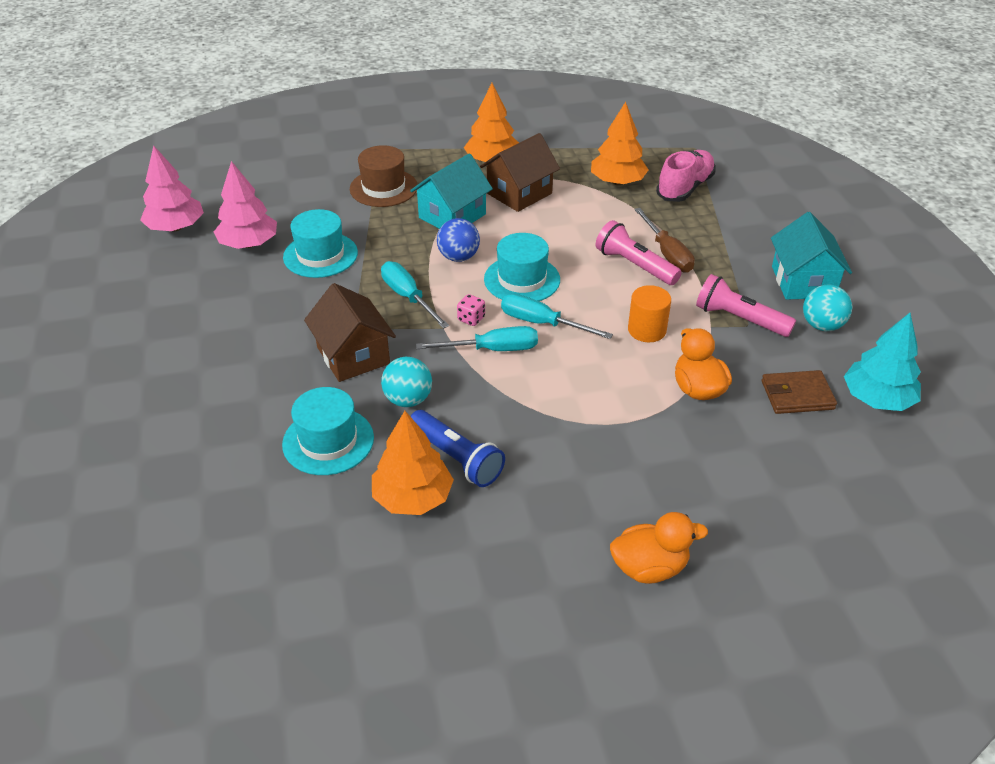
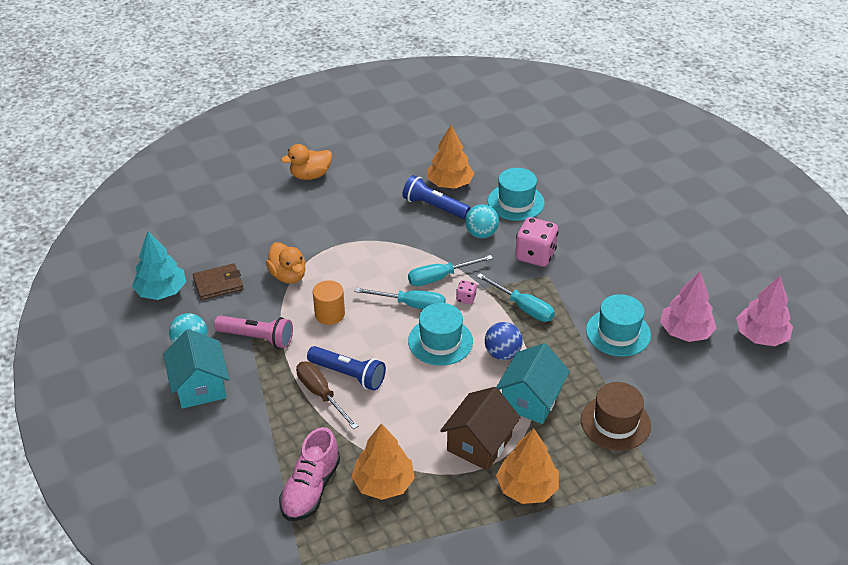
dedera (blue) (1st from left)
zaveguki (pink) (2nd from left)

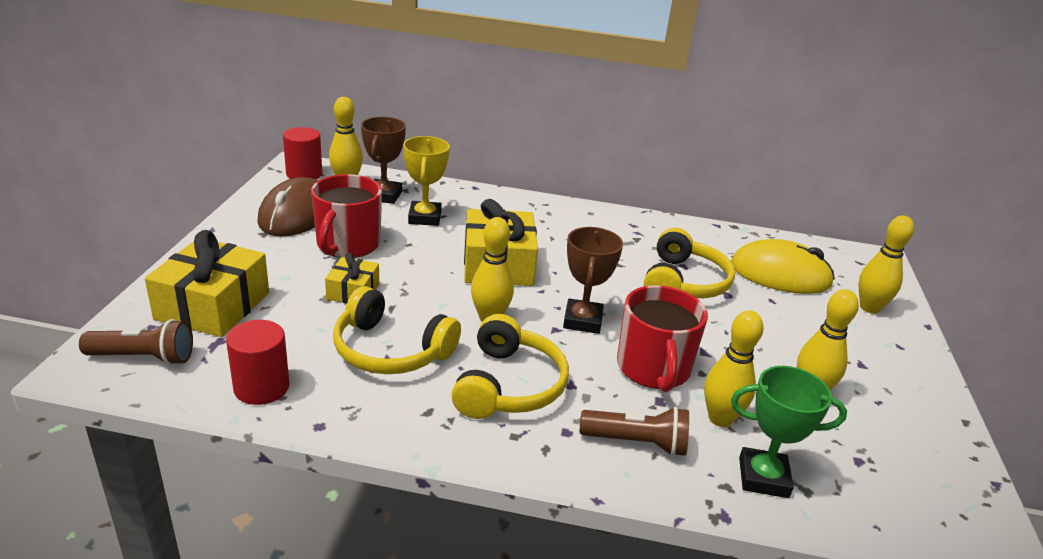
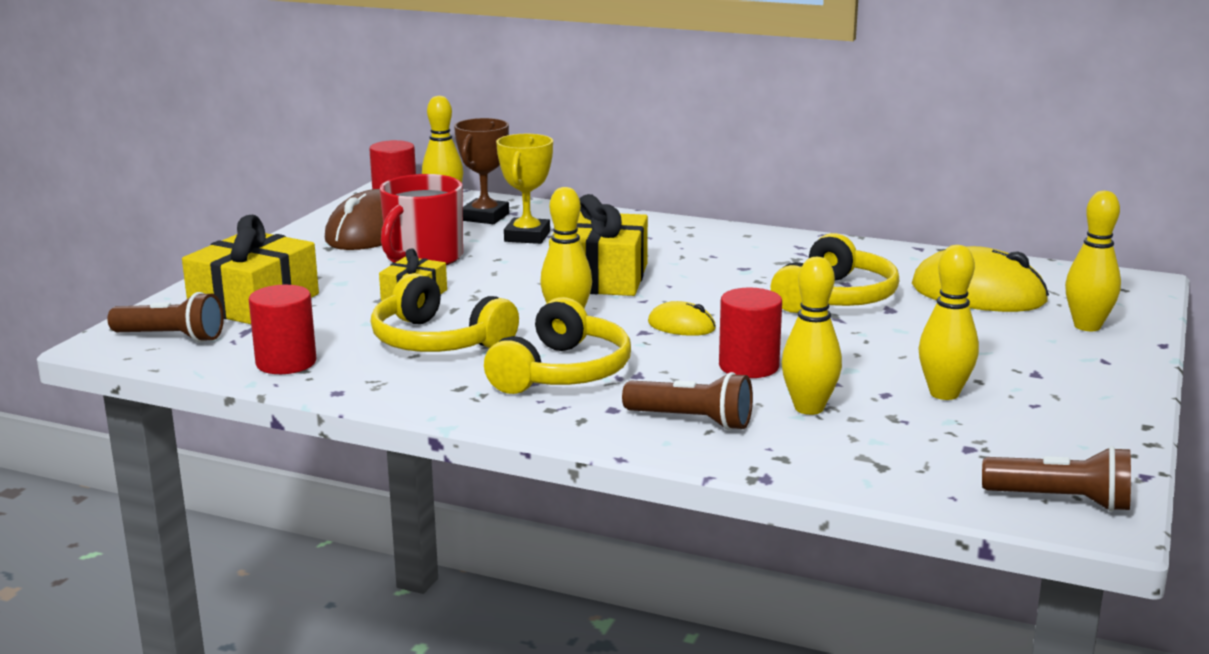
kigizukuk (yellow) (1st from left)
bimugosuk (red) (3rd from left)
dedera (brown) (3rd from left)
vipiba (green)

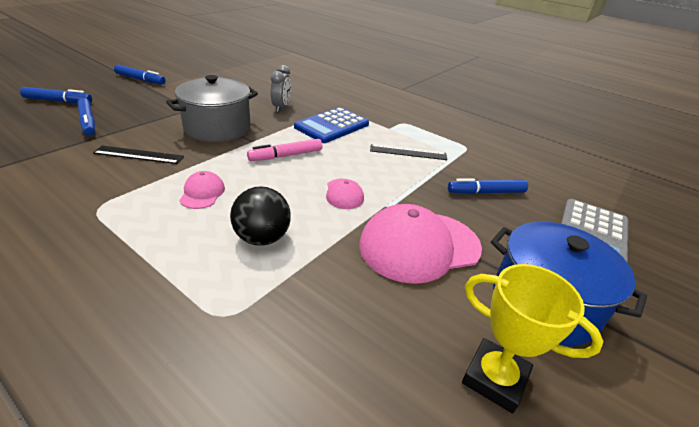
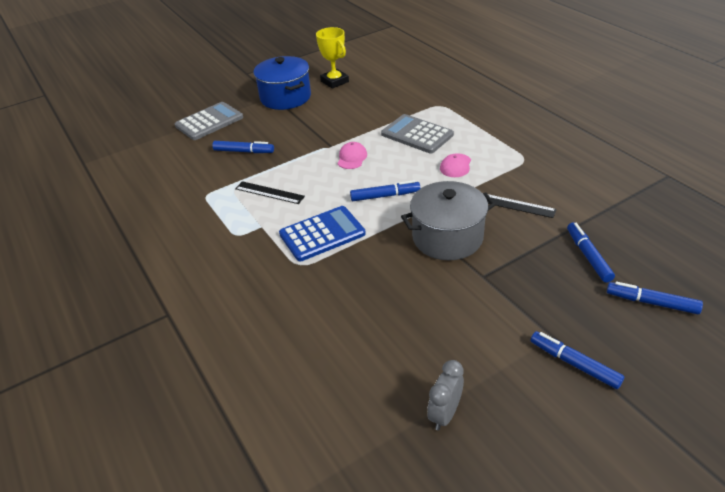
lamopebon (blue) (2nd from left)
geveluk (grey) (2nd from left)
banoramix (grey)
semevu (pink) (3rd from left in the first image)

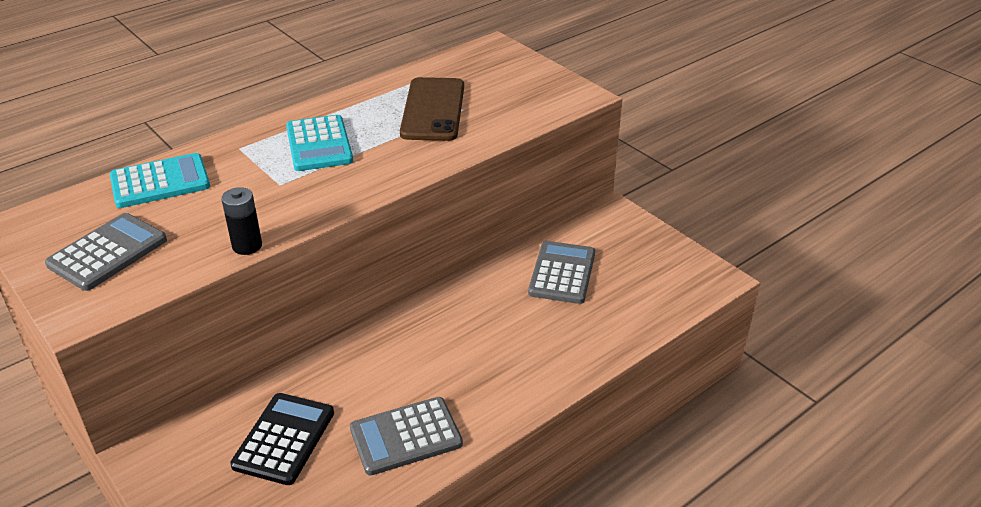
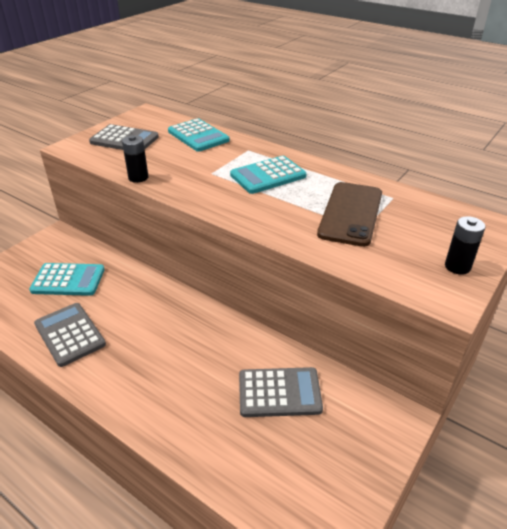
geveluk (turquoise) (1st from left)
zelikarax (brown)
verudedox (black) (2nd from left)

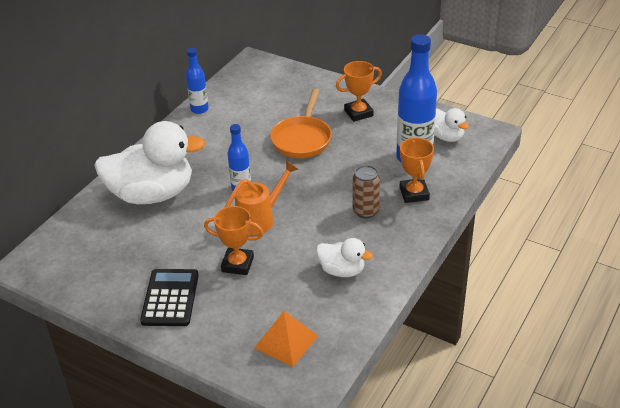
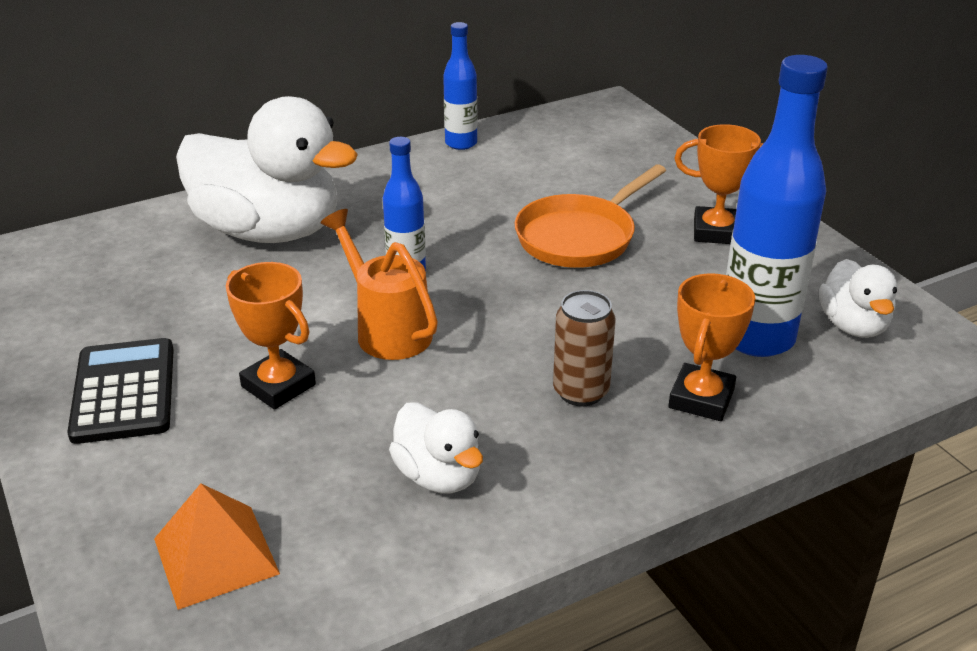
geveluk (black)
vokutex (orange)

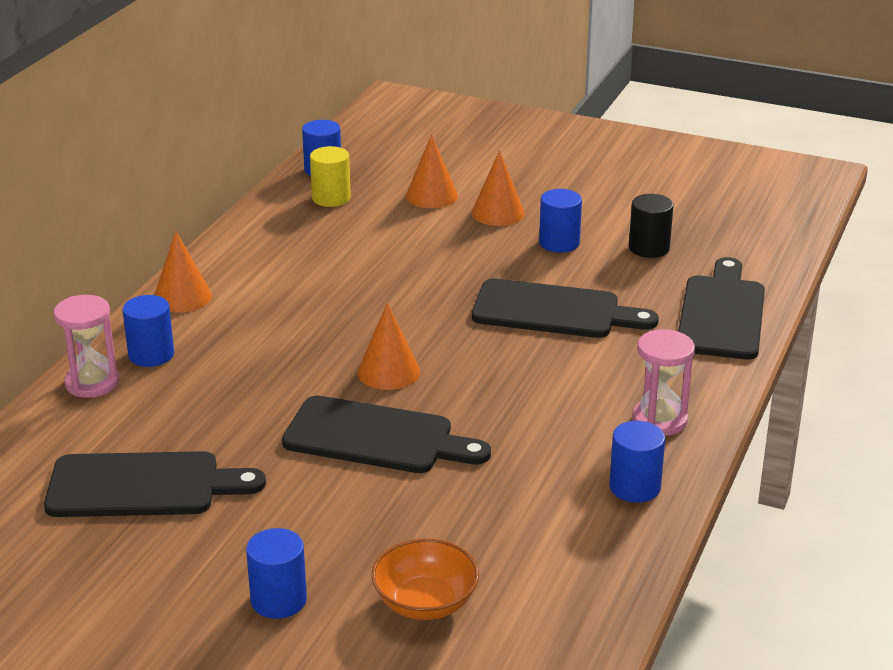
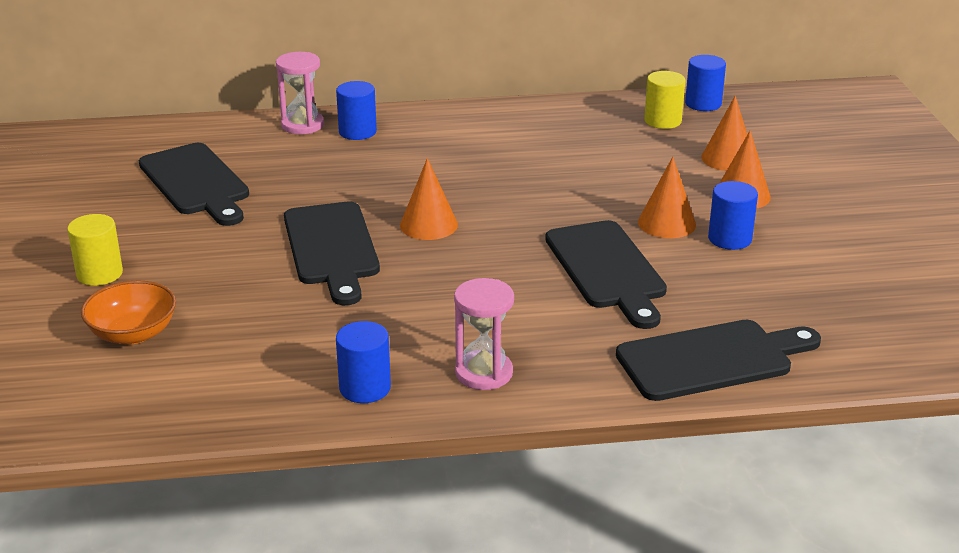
bimugosuk (yellow) (1st from left)
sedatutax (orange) (2nd from left)
bimugosuk (black)

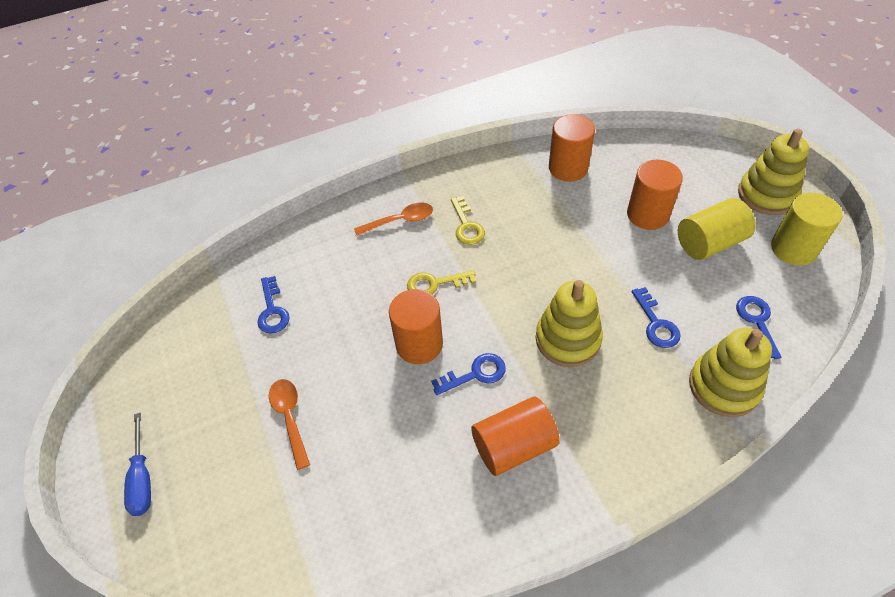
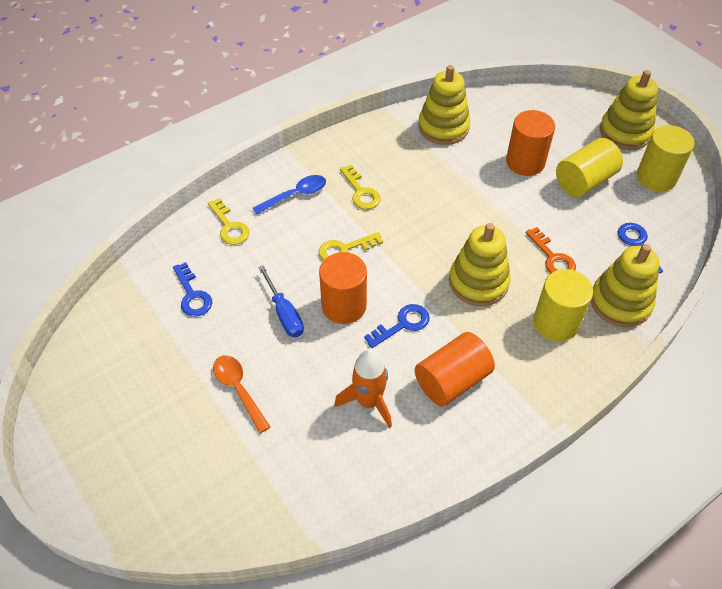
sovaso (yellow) (1st from left)
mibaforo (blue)
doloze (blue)
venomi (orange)
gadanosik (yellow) (1st from left)
sovaso (orange)
bimugosuk (yellow) (1st from left)

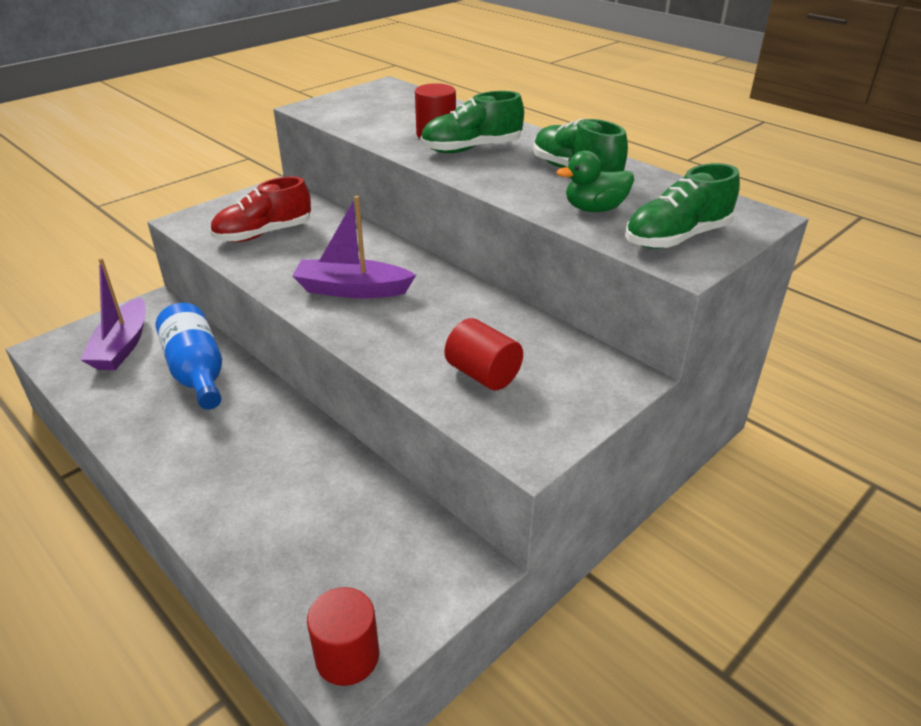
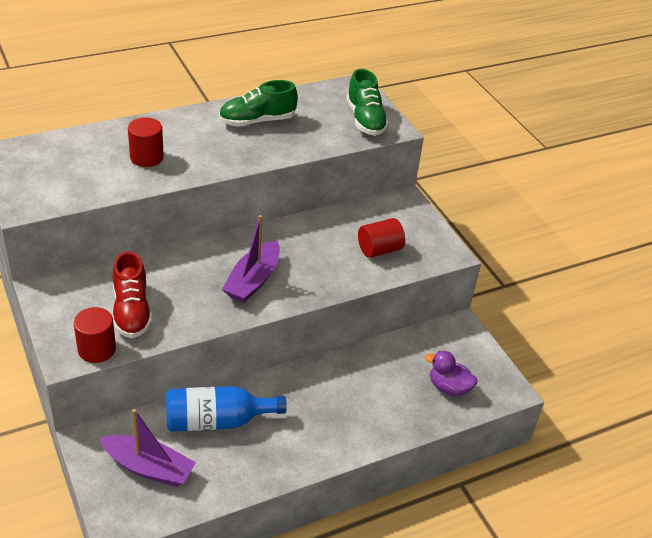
bimugosuk (red) (1st from left)
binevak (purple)
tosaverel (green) (1st from left in the first image)
binevak (green)

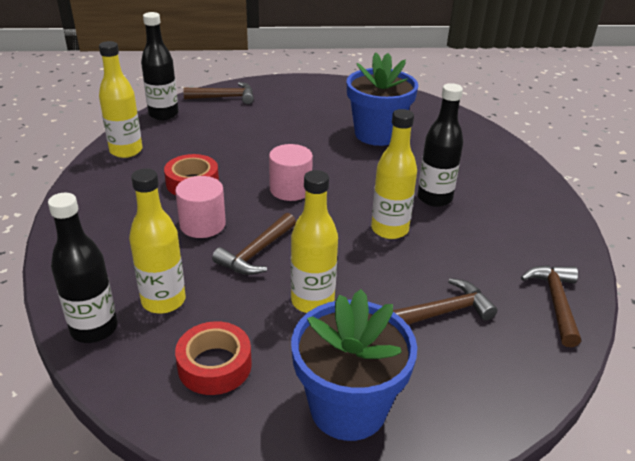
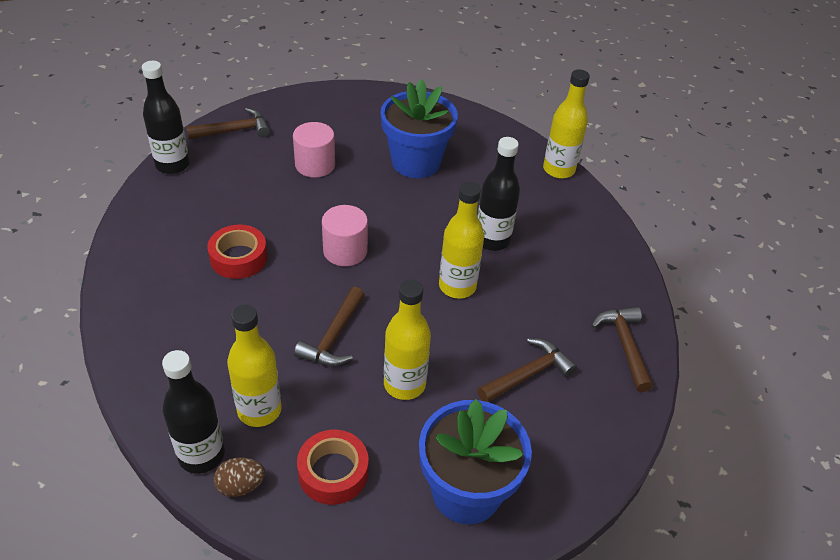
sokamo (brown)
bimugosuk (pink) (1st from left)
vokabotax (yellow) (4th from left)

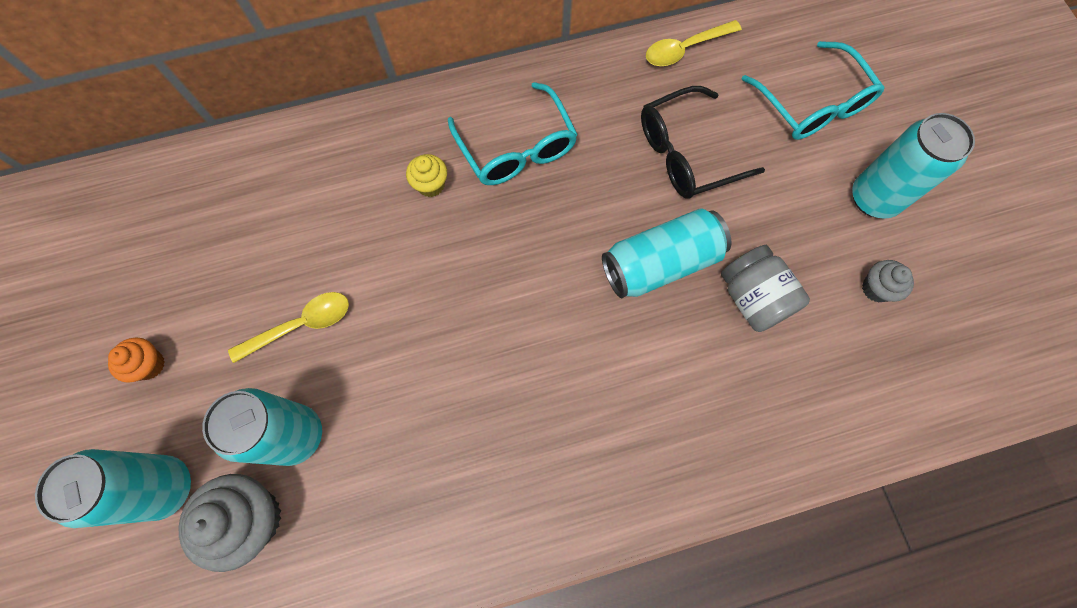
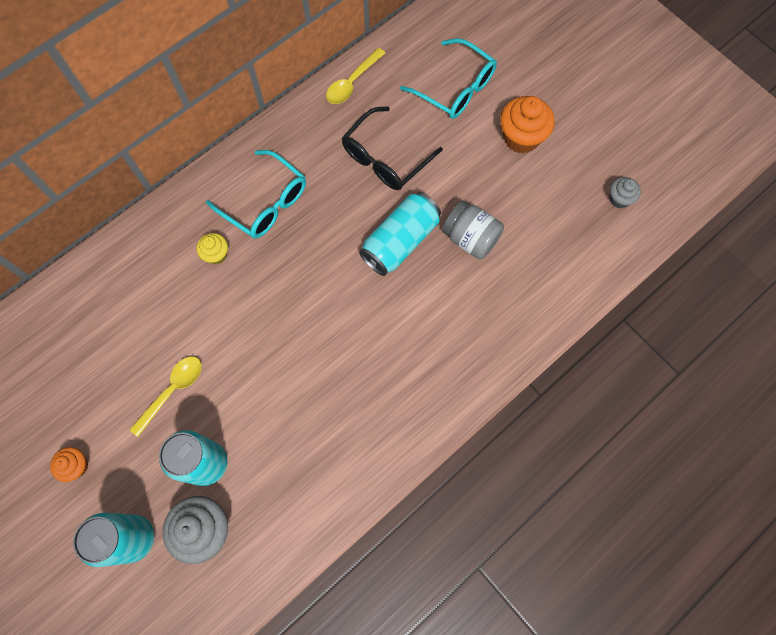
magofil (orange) (2nd from left)
magofil (grey) (2nd from left)

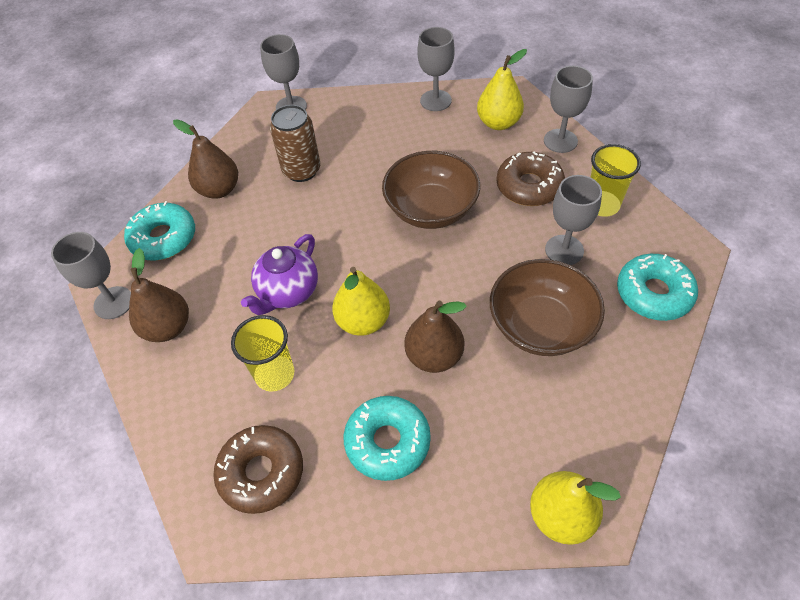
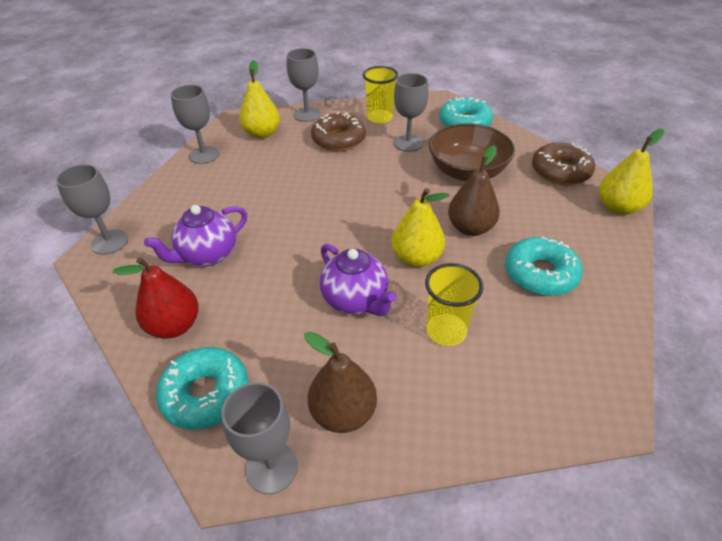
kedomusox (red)
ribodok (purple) (1st from left)
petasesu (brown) (2nd from left)
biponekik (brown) (1st from left in the first image)

